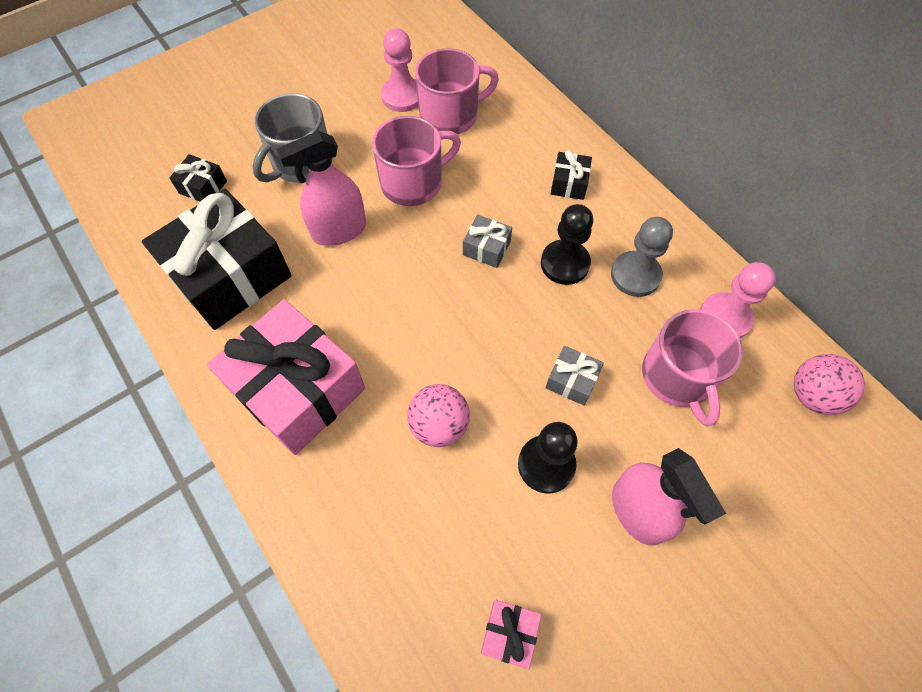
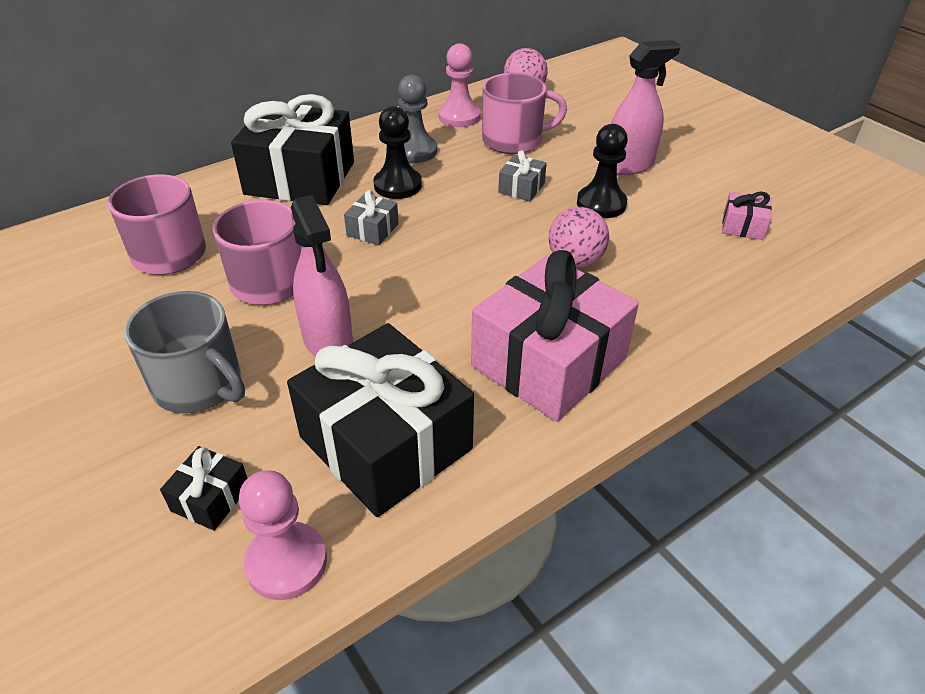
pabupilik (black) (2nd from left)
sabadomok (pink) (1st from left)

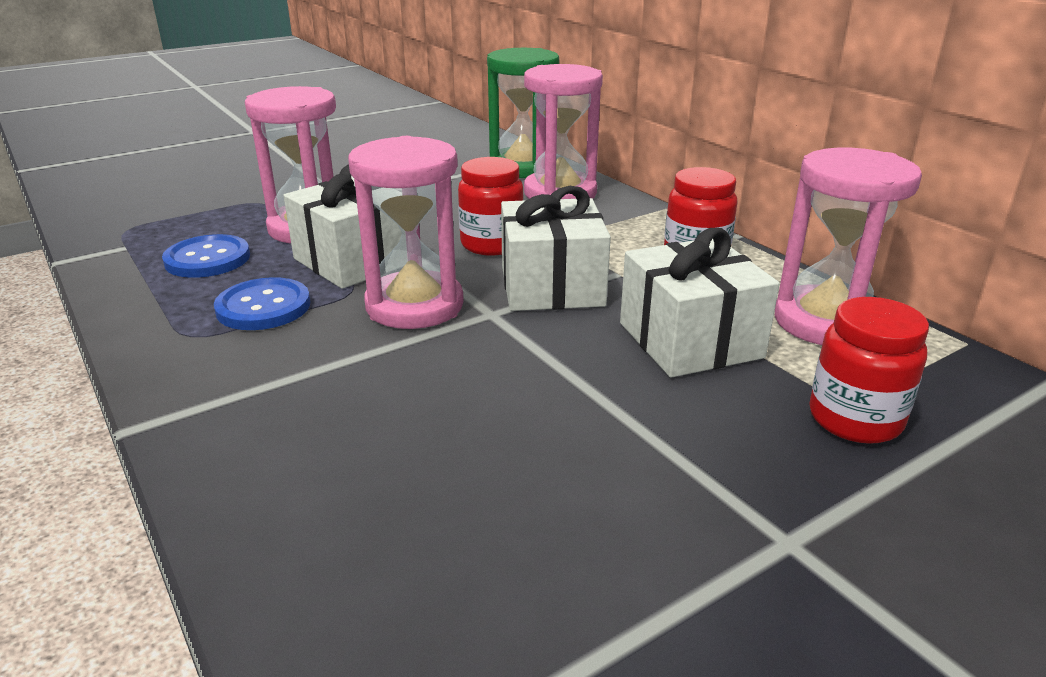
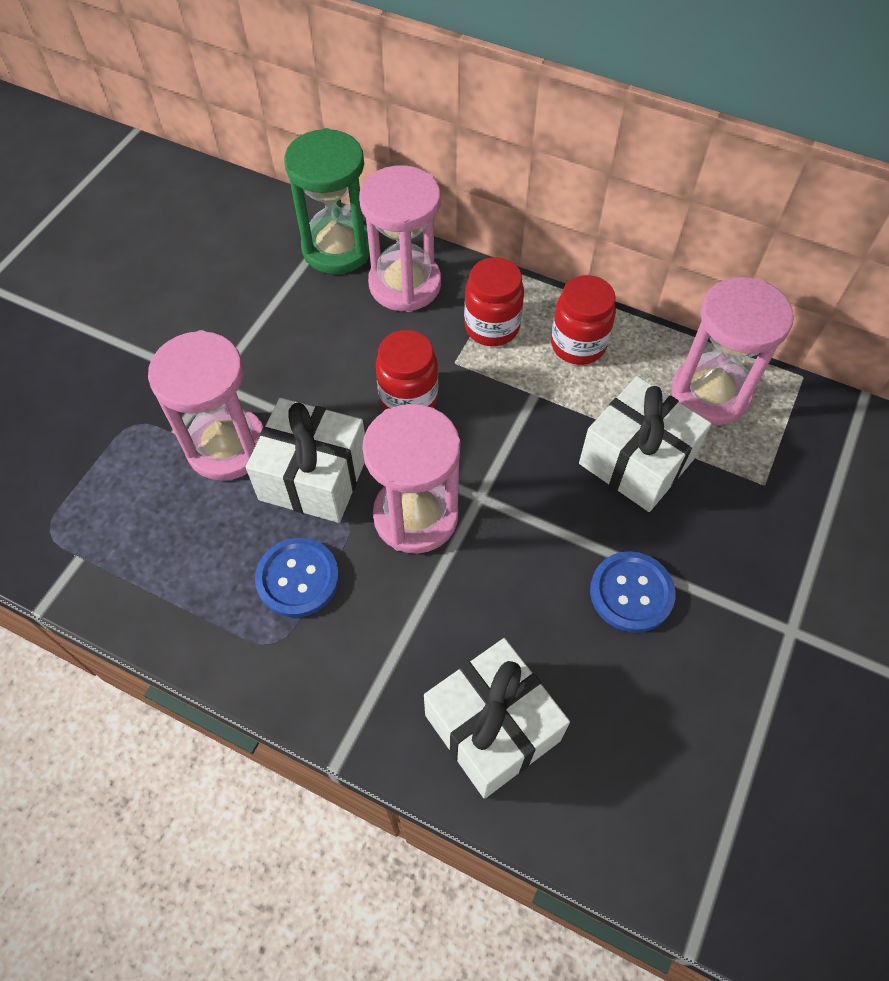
pabupilik (white) (2nd from left)
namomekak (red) (2nd from left)
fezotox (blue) (2nd from left)

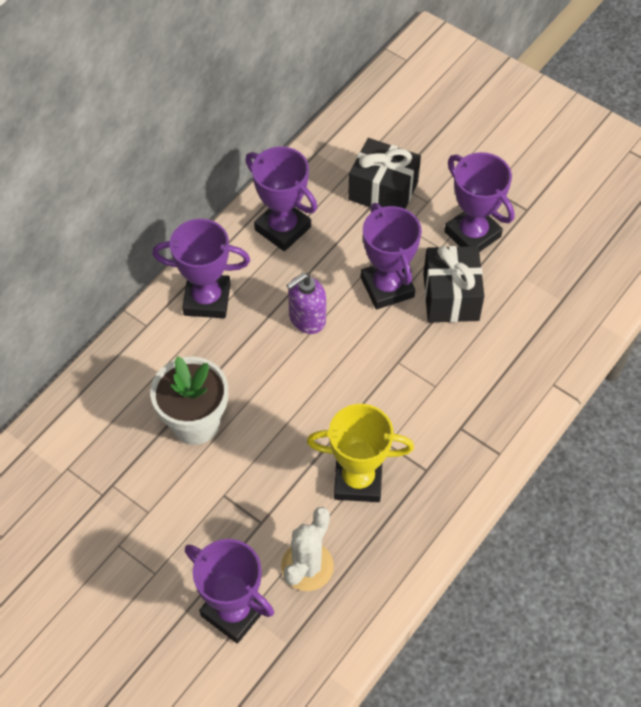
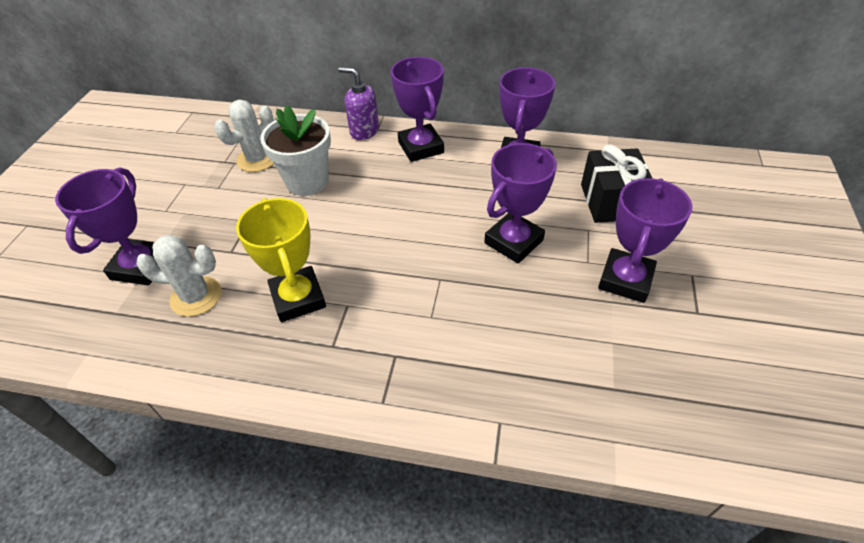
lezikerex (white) (2nd from left)
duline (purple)
pabupilik (black) (2nd from left in the first image)

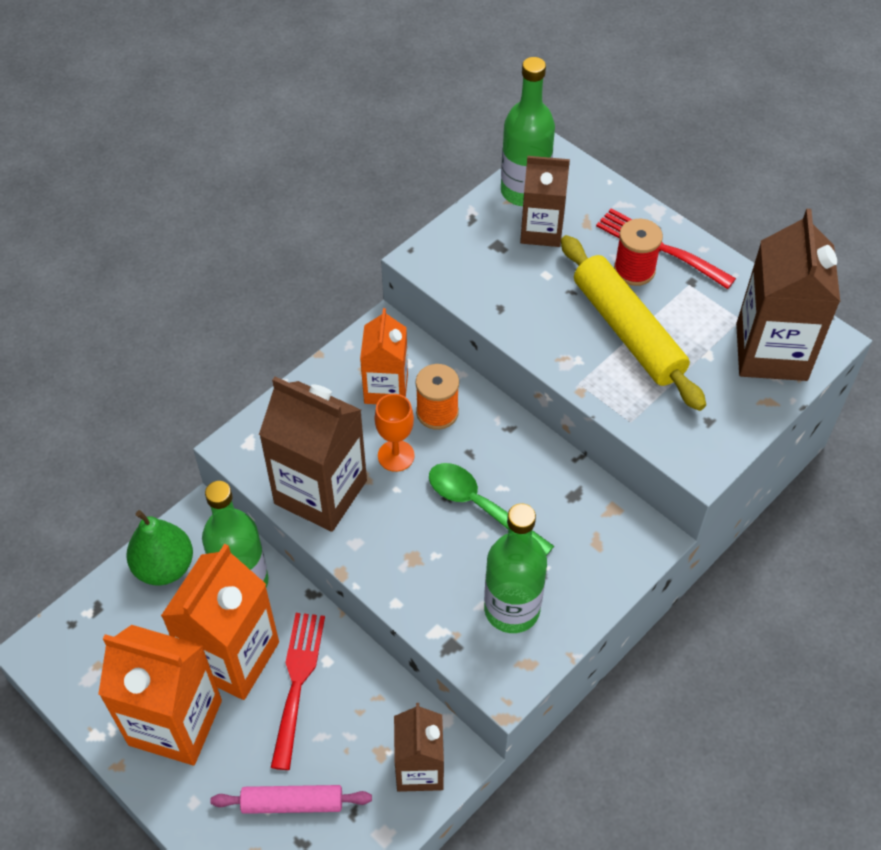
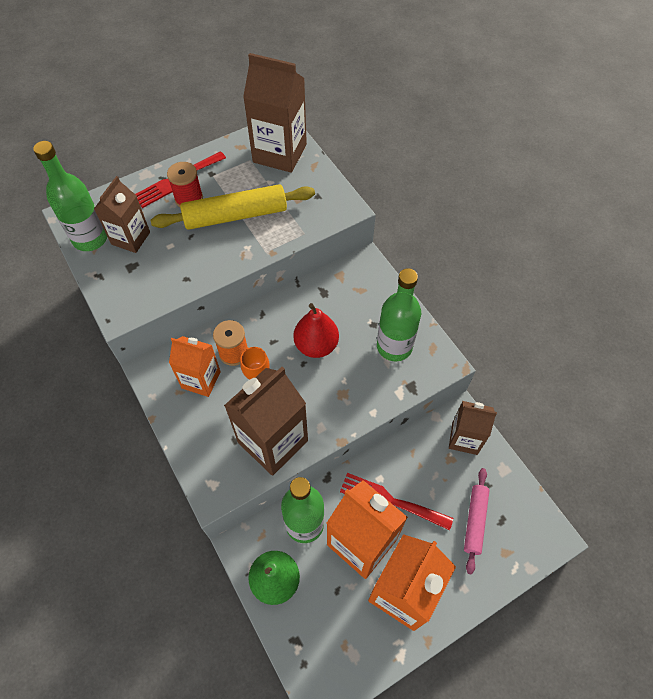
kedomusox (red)

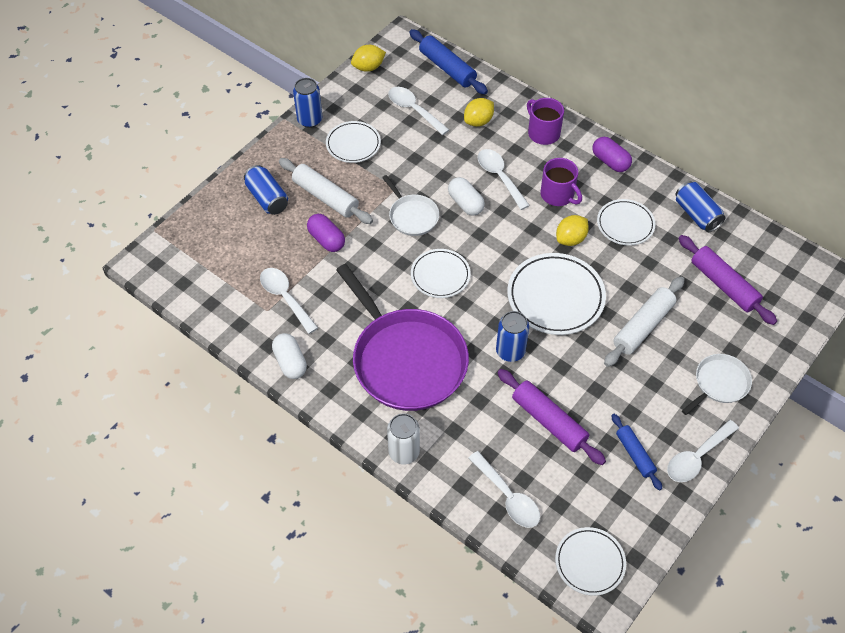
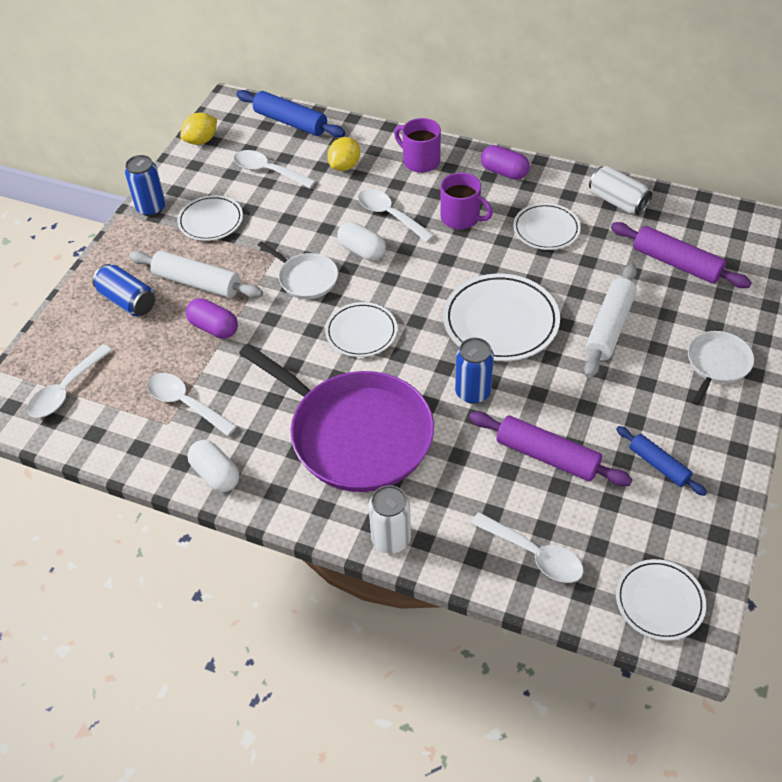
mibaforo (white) (1st from left)
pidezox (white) (2nd from left)
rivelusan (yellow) (3rd from left in the first image)

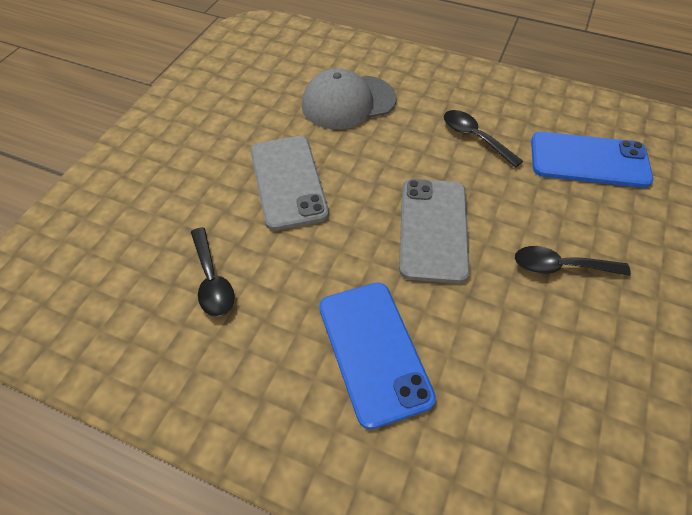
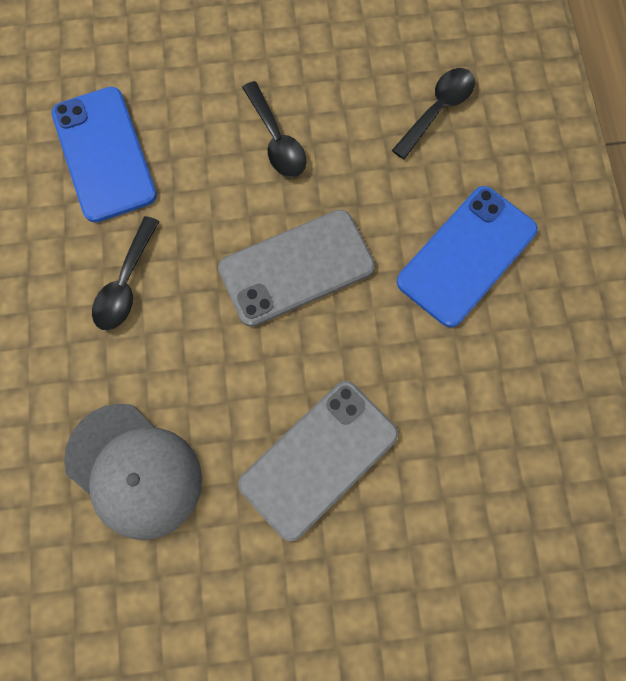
mibaforo (black) (3rd from left)

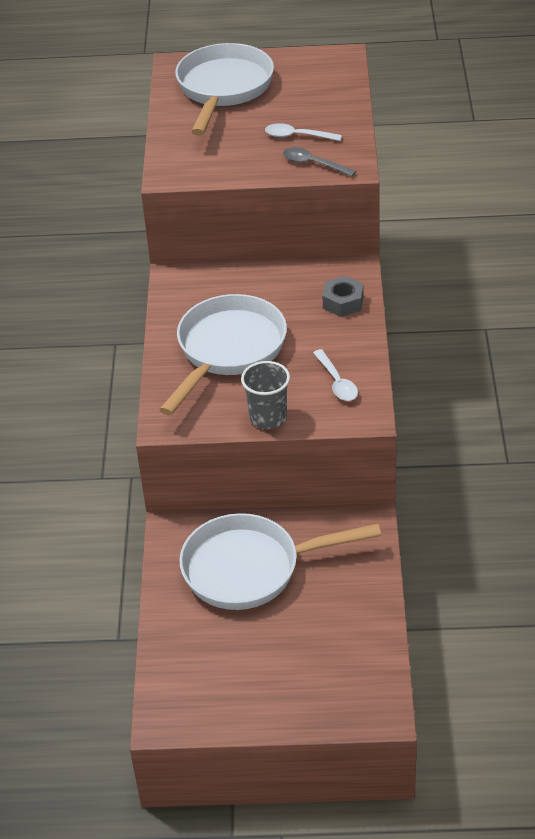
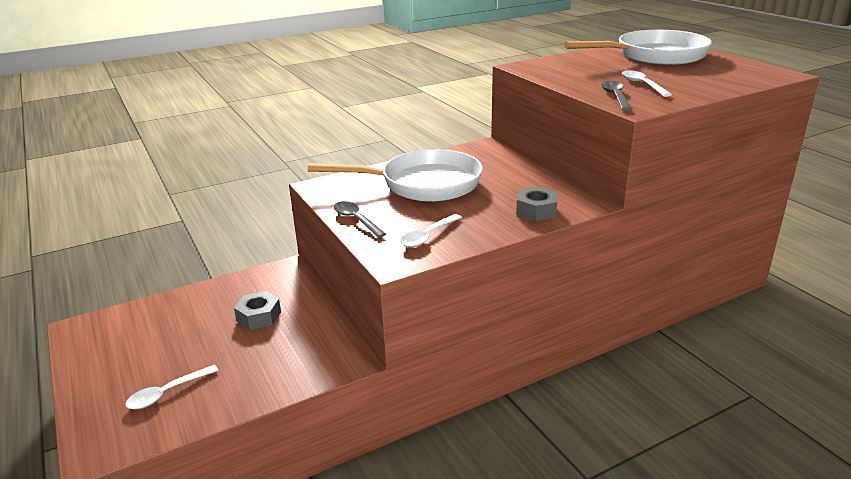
mibaforo (white) (1st from left)
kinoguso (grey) (1st from left)
mibaforo (grey) (1st from left)

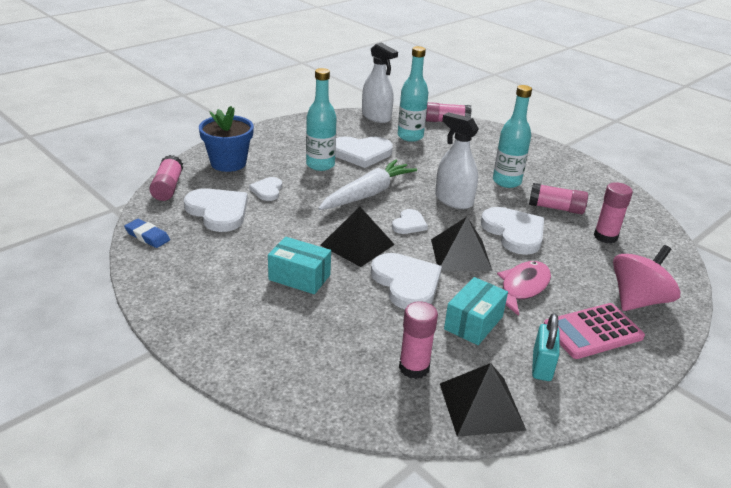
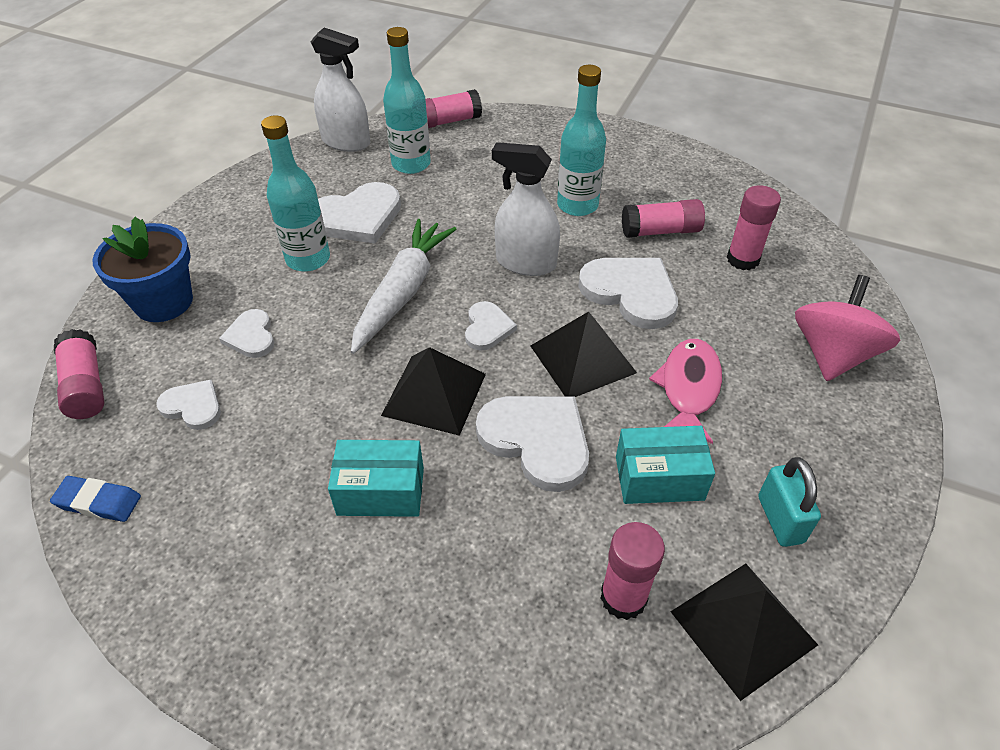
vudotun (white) (1st from left)
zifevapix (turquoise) (2nd from left)
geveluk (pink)

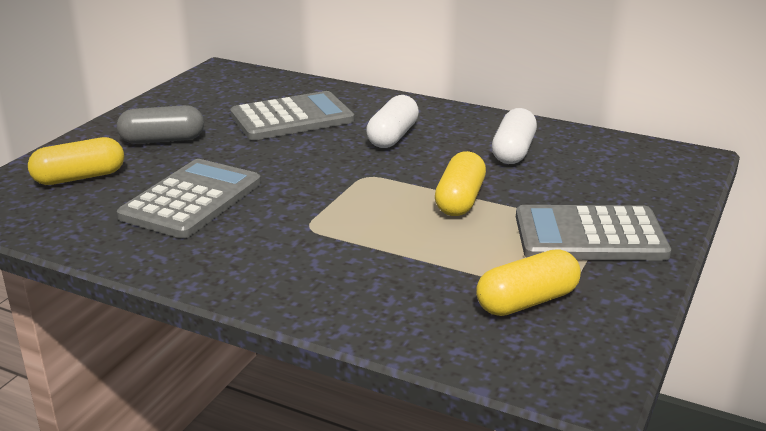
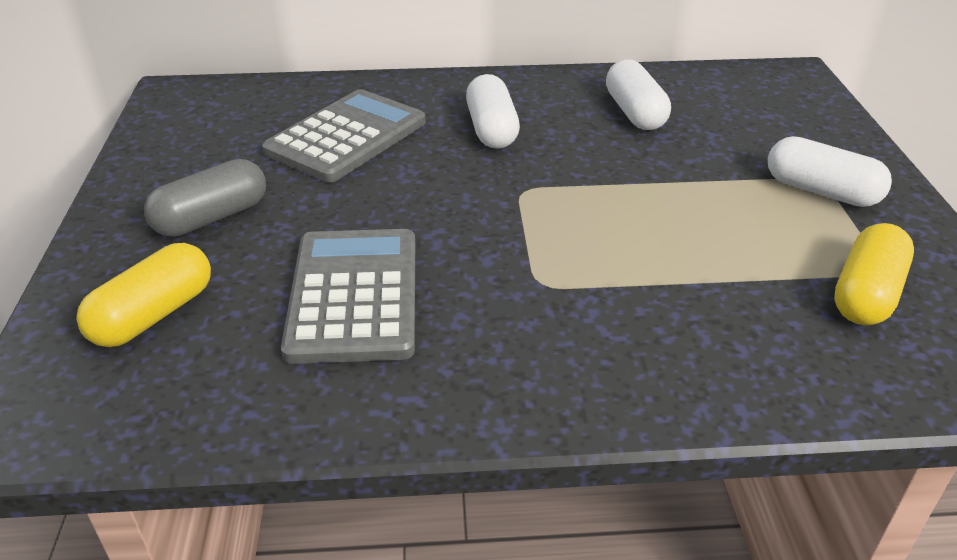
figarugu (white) (3rd from left)
figarugu (yellow) (2nd from left in the first image)

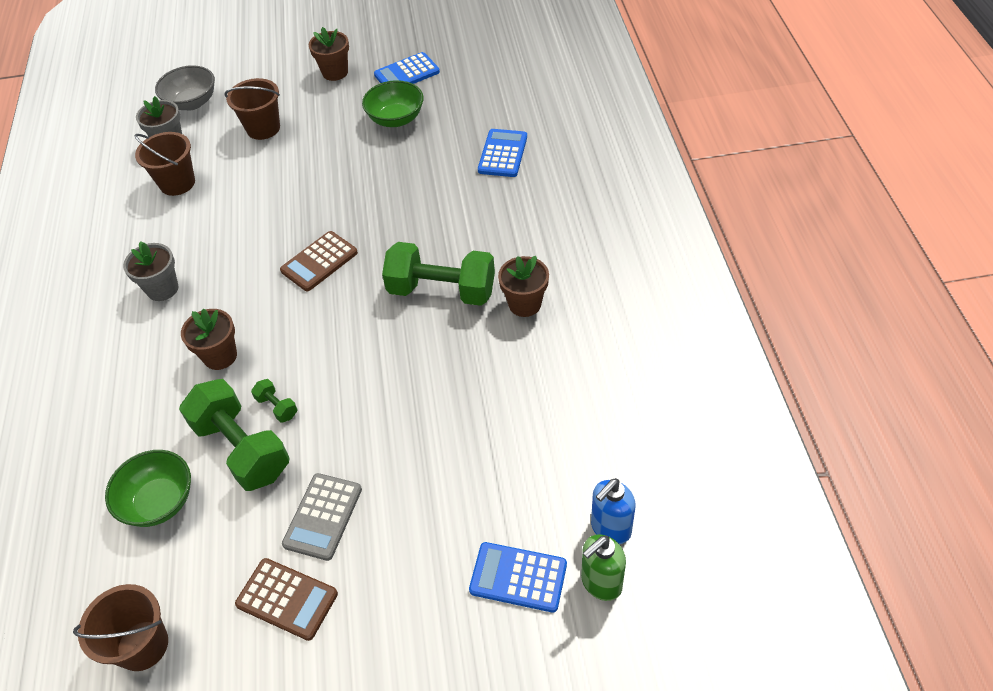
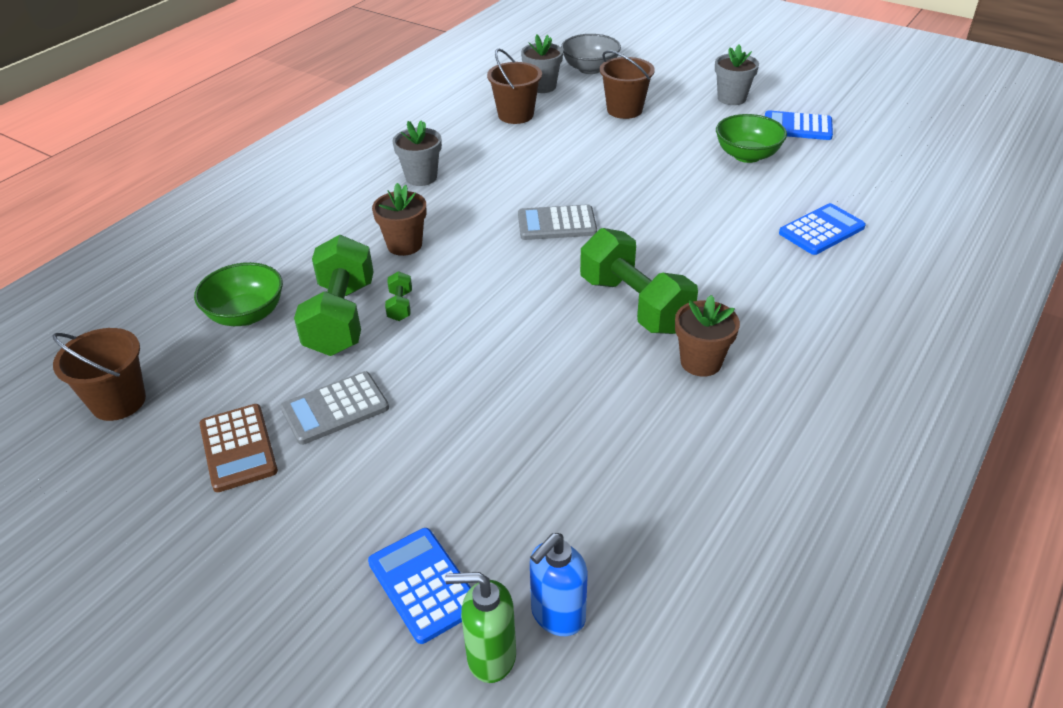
geveluk (grey) (2nd from left)
duline (blue)
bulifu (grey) (3rd from left)

